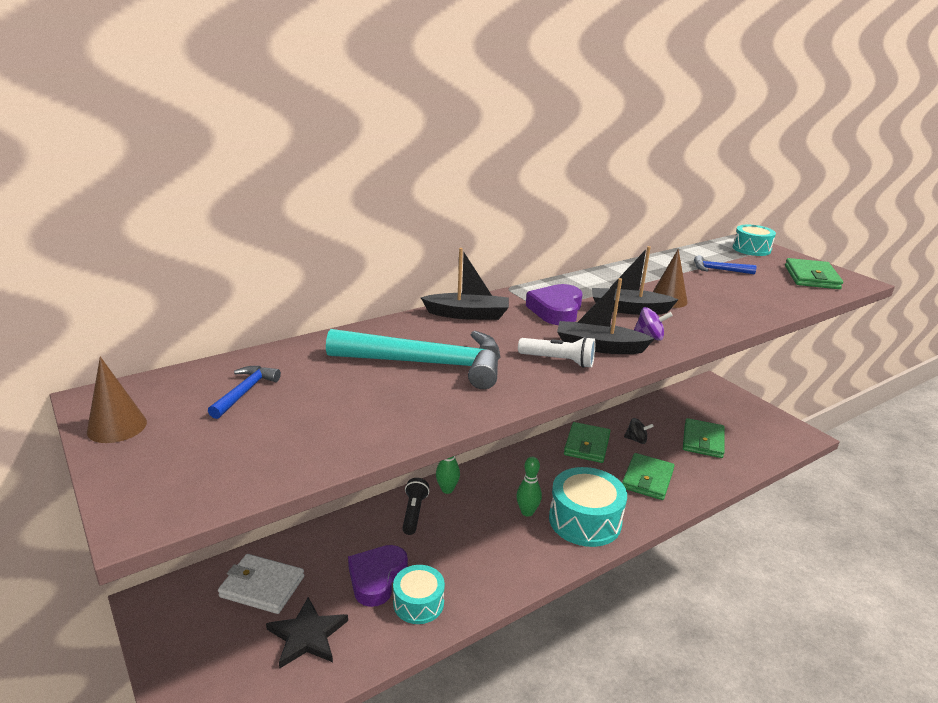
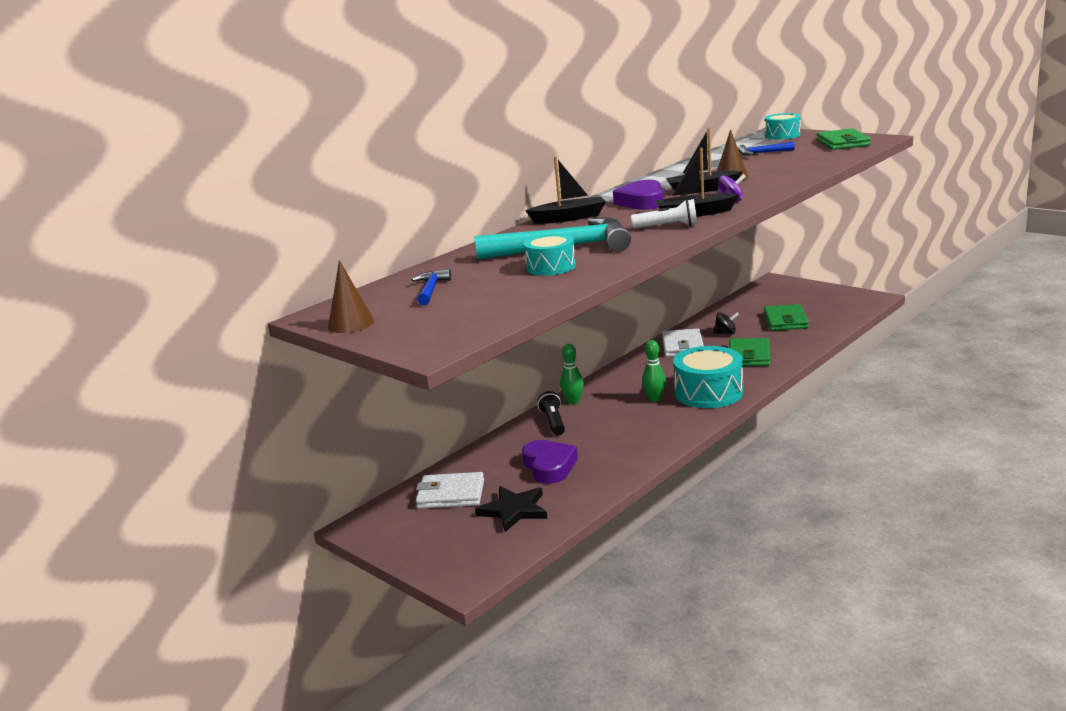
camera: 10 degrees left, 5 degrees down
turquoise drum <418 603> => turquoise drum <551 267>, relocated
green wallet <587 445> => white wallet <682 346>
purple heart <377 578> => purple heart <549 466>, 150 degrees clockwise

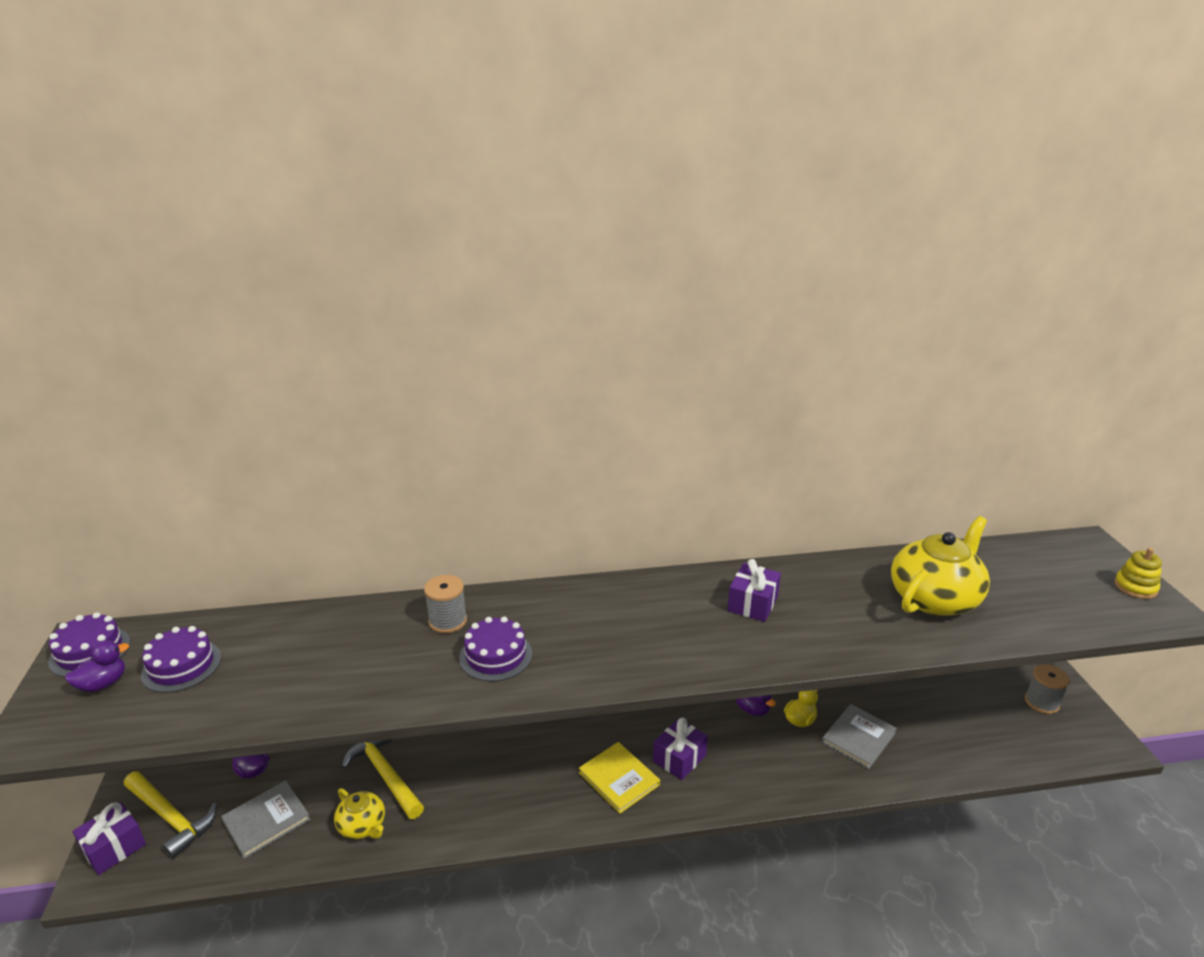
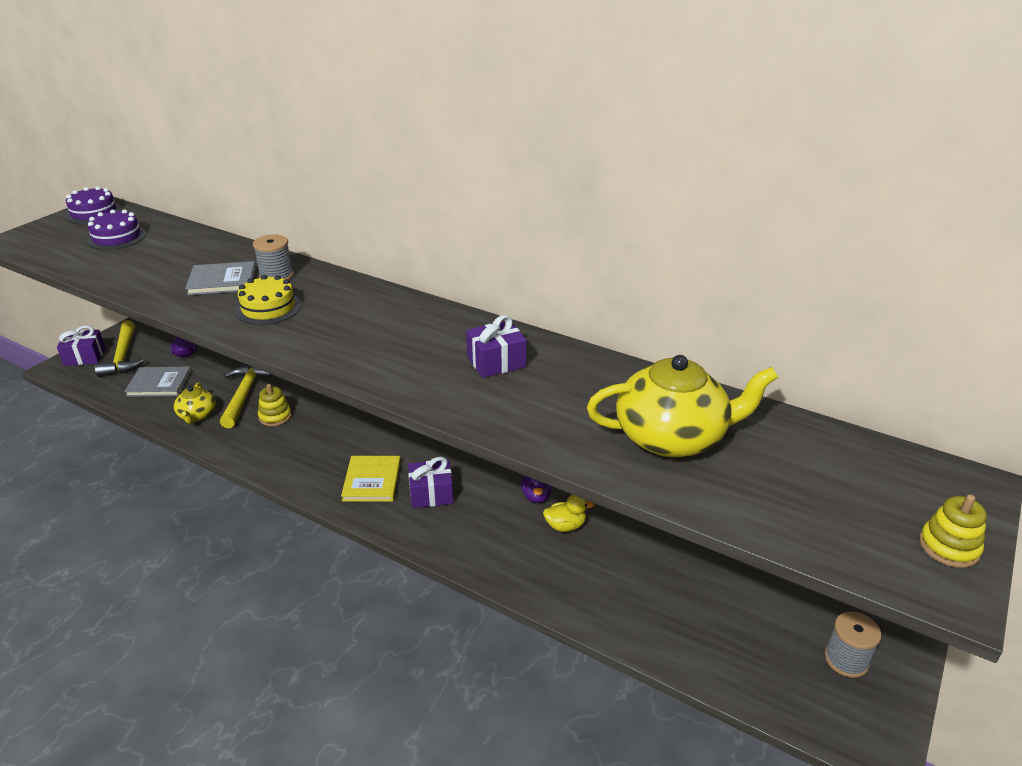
camera: 40 degrees right, 5 degrees up
purple duck <103 684> => nothing
nothing => yellow stacking toy <275 416>
grey book <858 738> => grey book <222 281>, relocated
purple cake <495 655> => yellow cake <268 308>

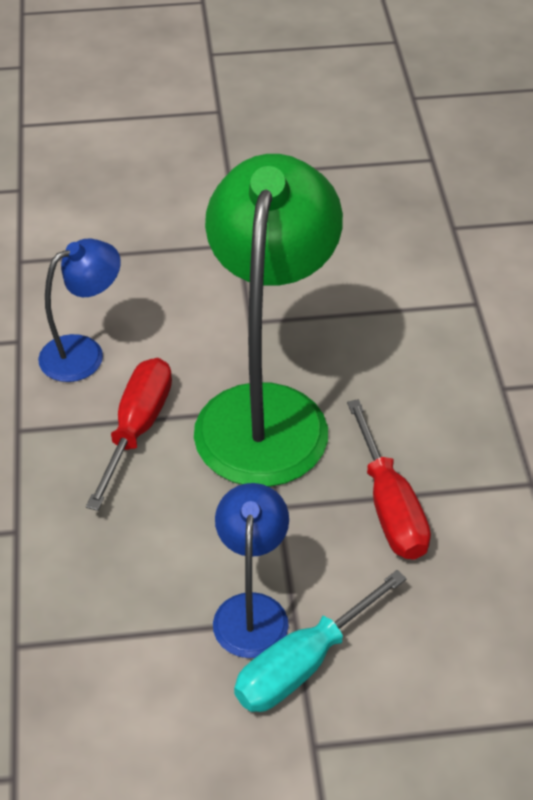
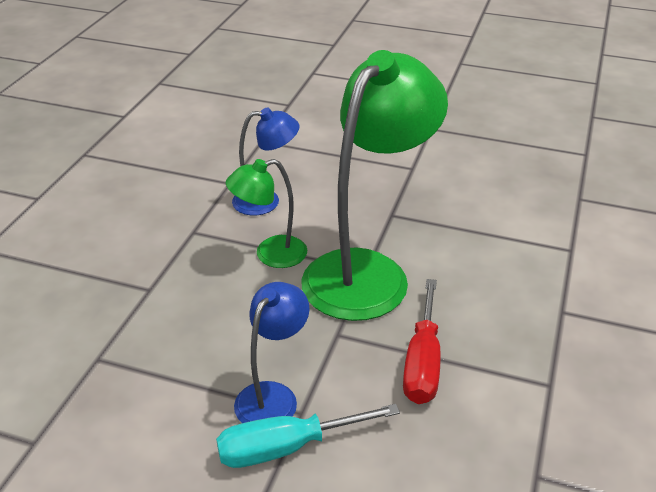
camera: 25 degrees right, 10 degrees down
red screwdriver <137 429> => green lamp <270 254>

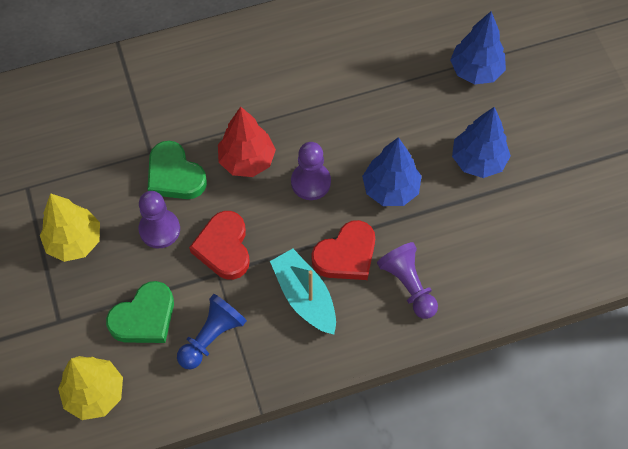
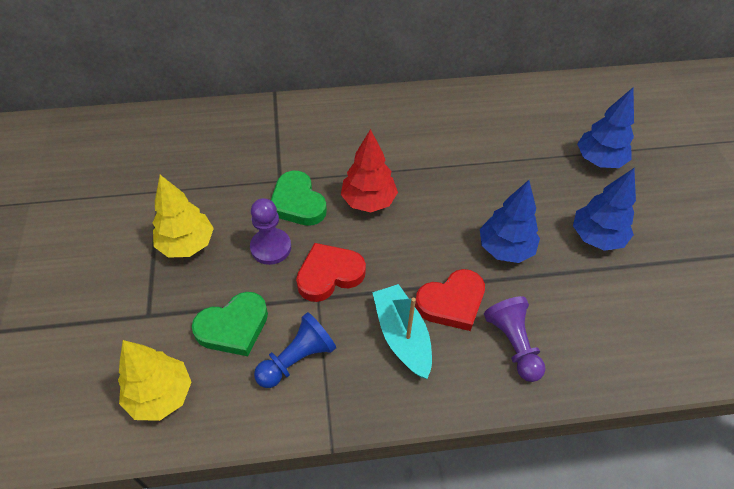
camera: 10 degrees right, 10 degrees down
purple pawn <311 182> => nothing
red heart <224 248> => red heart <329 274>, 60 degrees clockwise

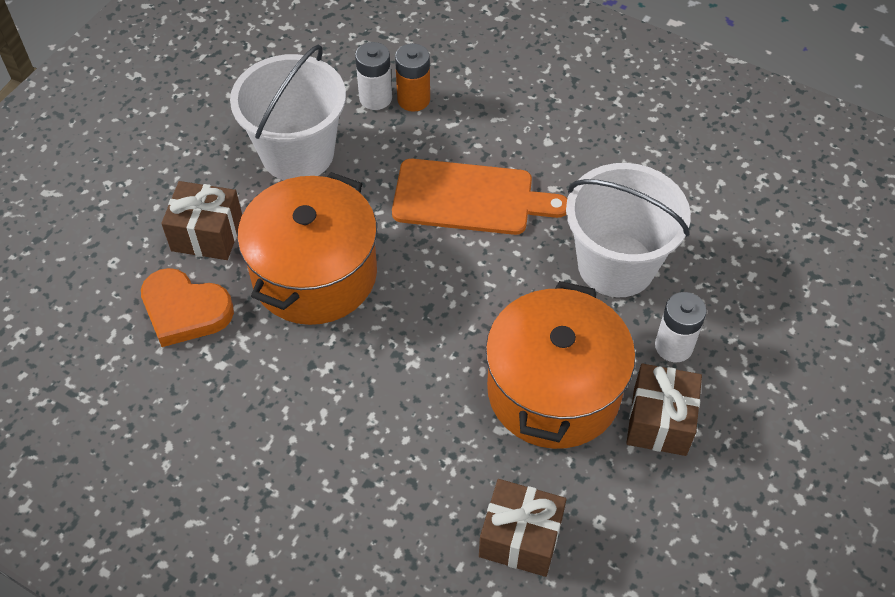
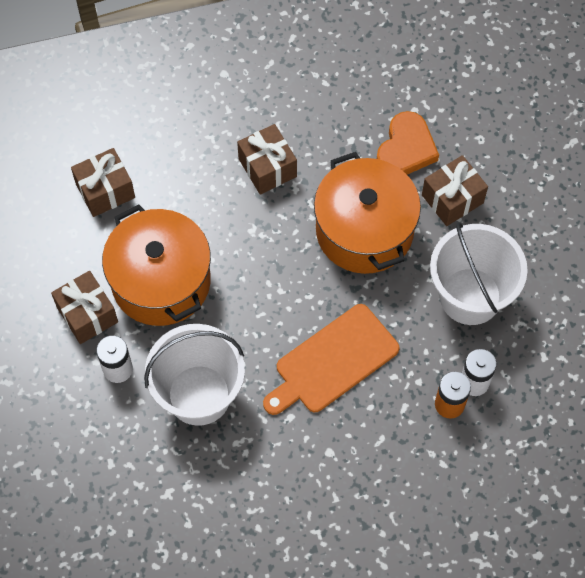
camera: 135 degrees right, 10 degrees up
nothing => brown gift <267 167>
orange heart <185 311> => orange heart <406 149>, 135 degrees clockwise

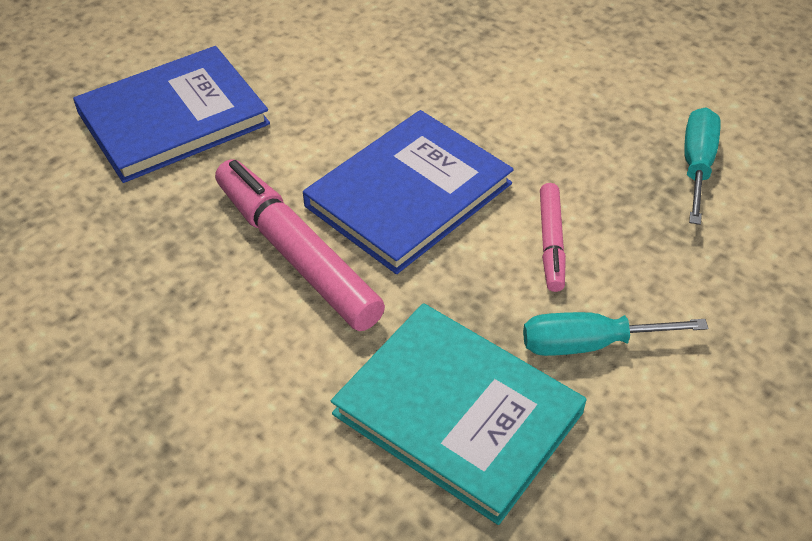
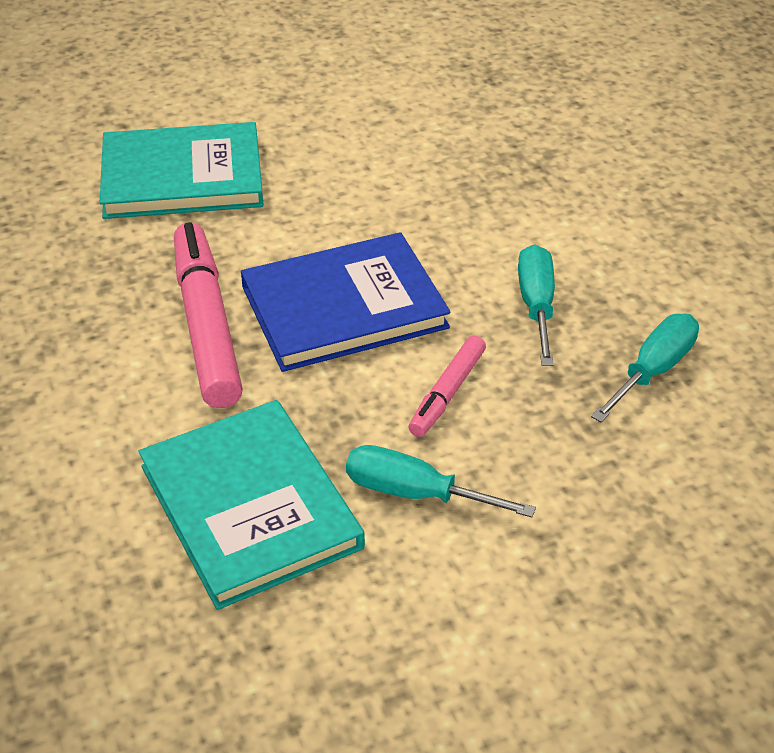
camera: 25 degrees right, 5 degrees down
nothing => turquoise screwdriver <536 305>
blue book <173 118> => turquoise book <182 176>

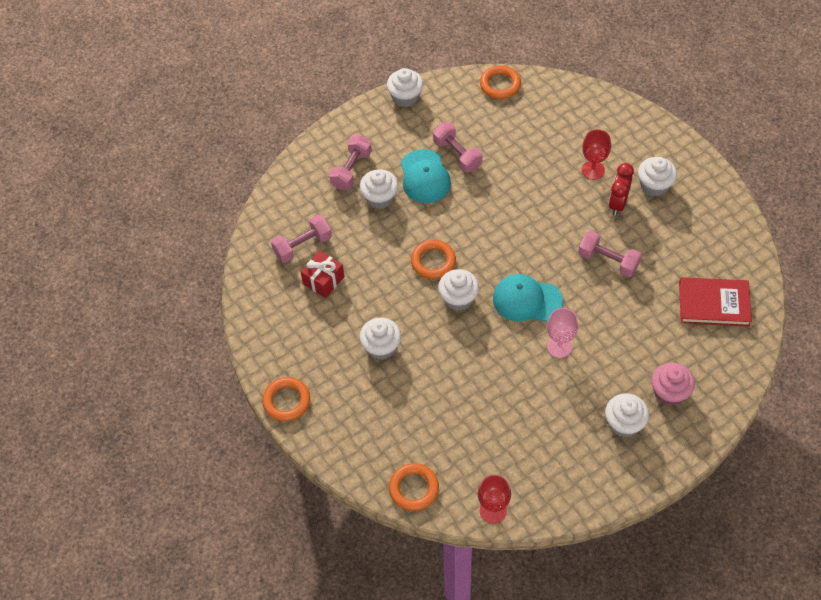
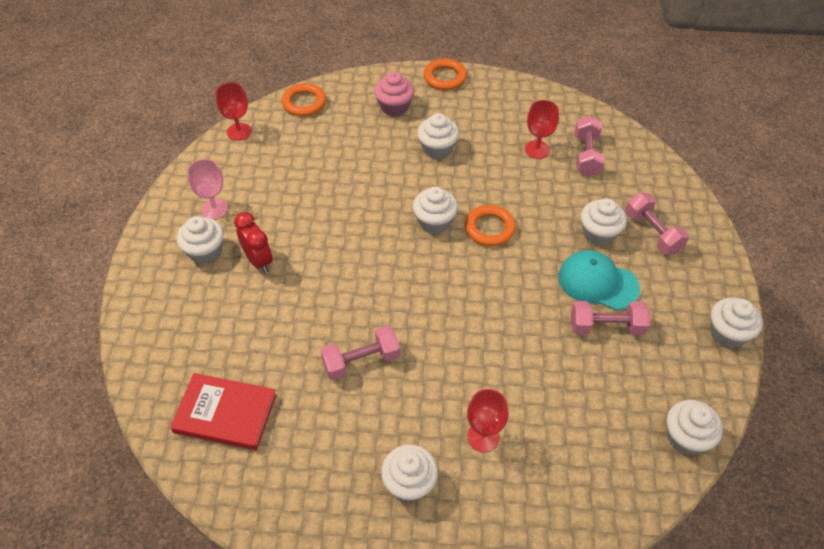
camera: 125 degrees right, 5 degrees down
turquoise cap <527 300> => nothing
pink goblet <559 346> => pink goblet <214 209>, relocated
red clock <617 204> => red clock <258 260>, relocated
pink cupcake <669 392> => pink cupcake <394 107>, relocated
red gift <323 280> => red goblet <537 149>
orange ring <500 85> => white cupcake <686 437>
red book <713 304> => red book <225 413>, 60 degrees clockwise

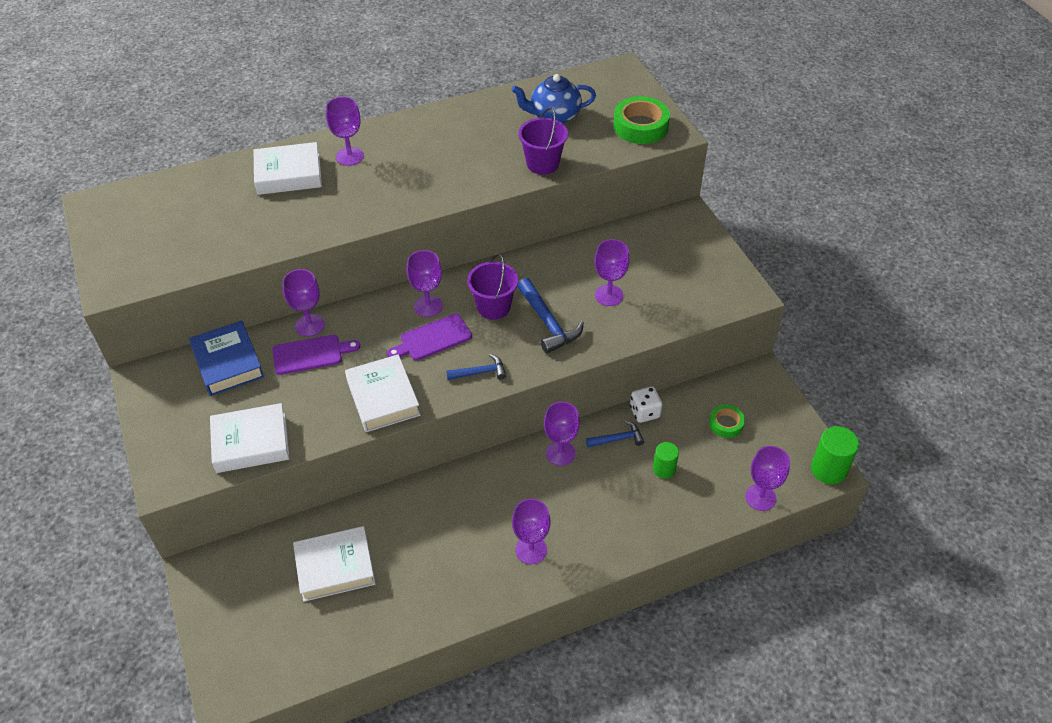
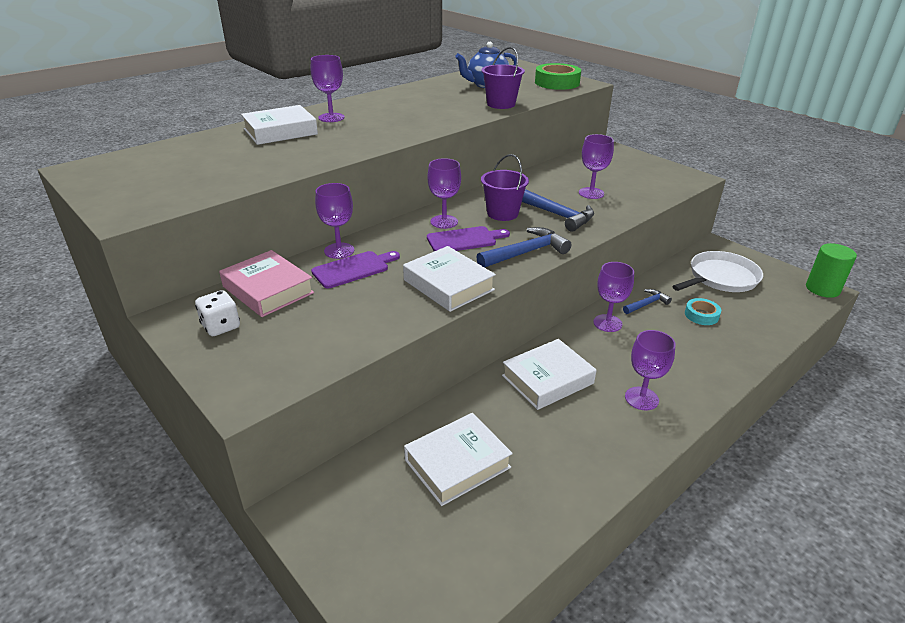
camera: 20 degrees left, 15 degrees down
purple goblet <760 497> => nothing
white book <251 443> => white book <547 379>, relocated
white dice <644 412> => white dice <221 326>, relocated
green cylinder <664 469> => turquoise tape <701 315>
green tape <726 424> => white pan <720 278>
blue book <228 363> => pink book <268 290>
purple cutting board <432 338> => purple cutting board <464 240>, 150 degrees counterclockwise
blue hammer <480 372> => blue hammer <526 253>, x1.66

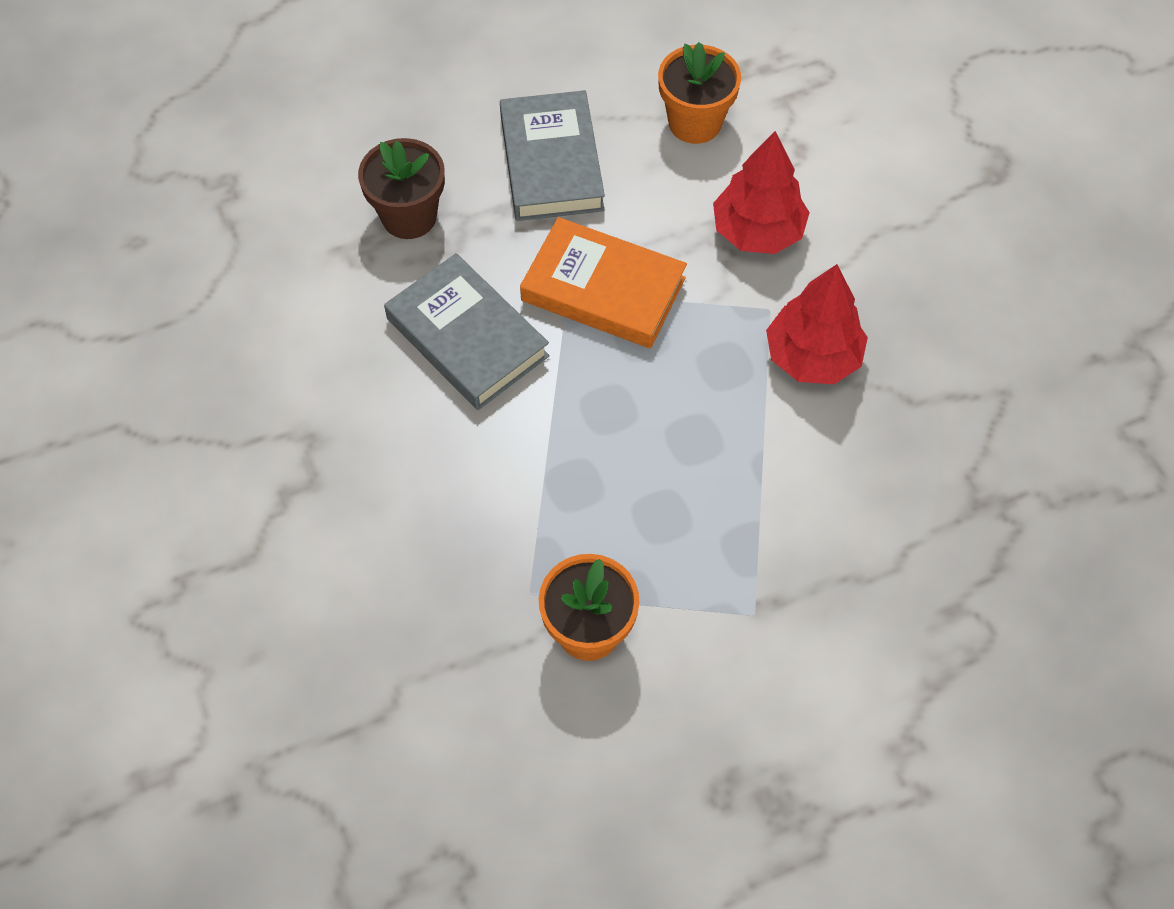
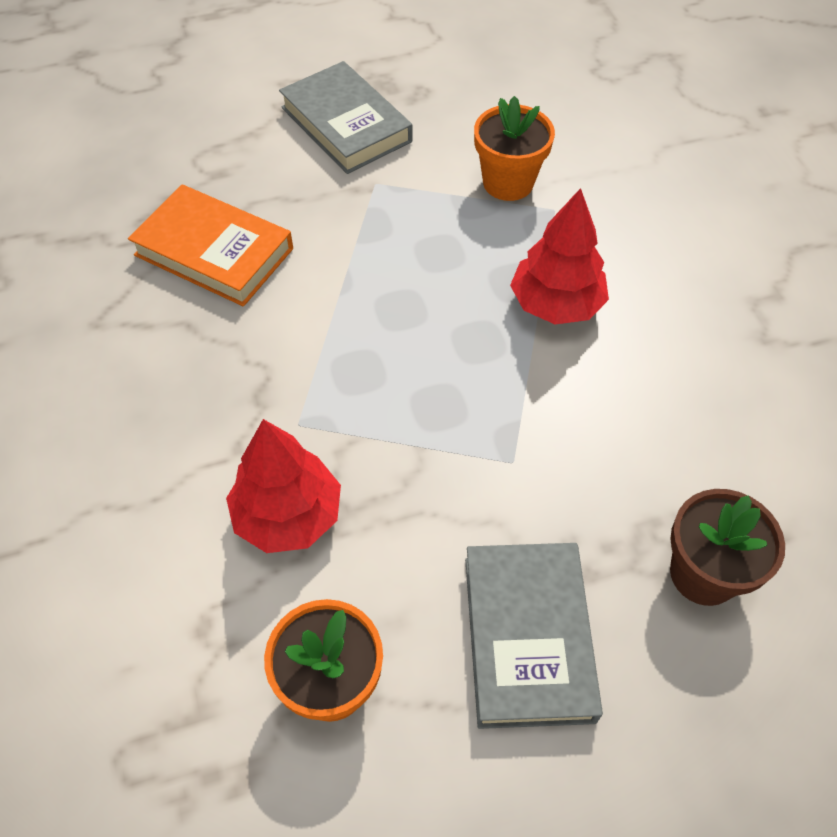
camera: 175 degrees left, 5 degrees down
grey book <467 337> => grey book <346 124>, relocated
orange book <603 289> => orange book <214 252>, relocated
red tree <812 356> => red tree <556 304>, relocated

